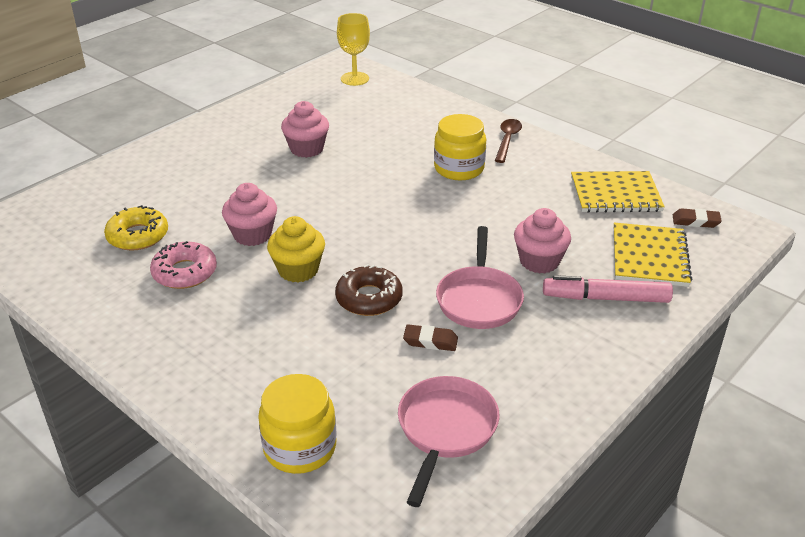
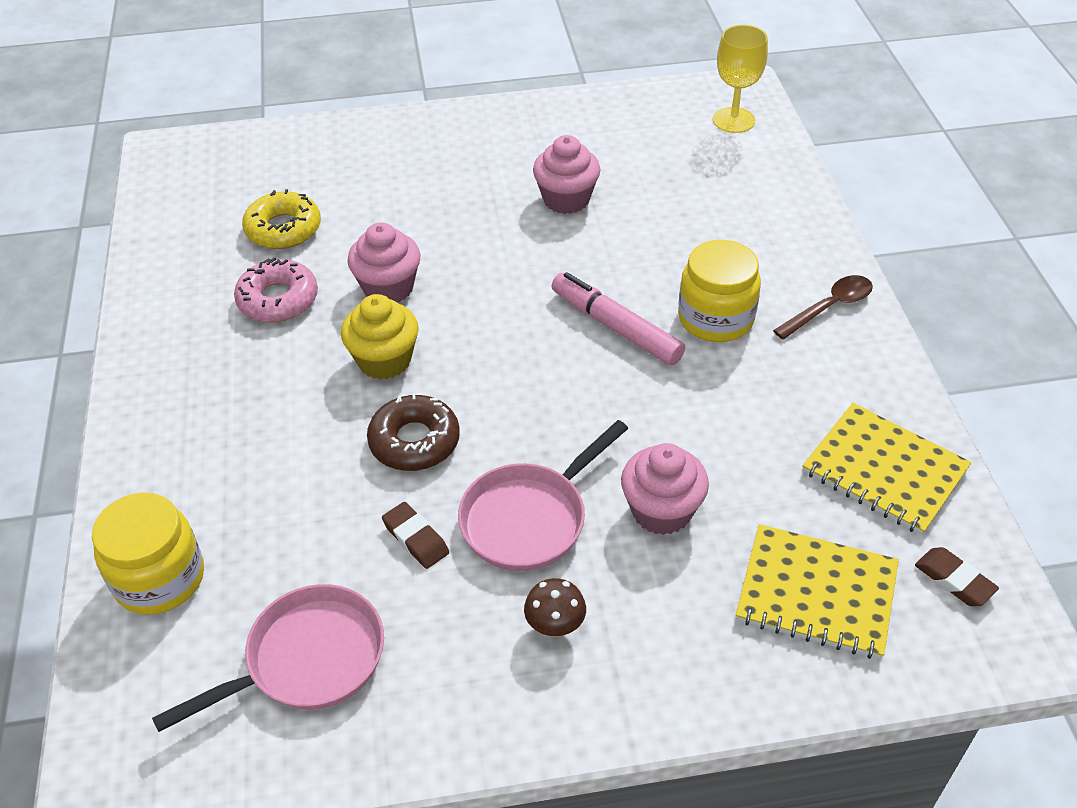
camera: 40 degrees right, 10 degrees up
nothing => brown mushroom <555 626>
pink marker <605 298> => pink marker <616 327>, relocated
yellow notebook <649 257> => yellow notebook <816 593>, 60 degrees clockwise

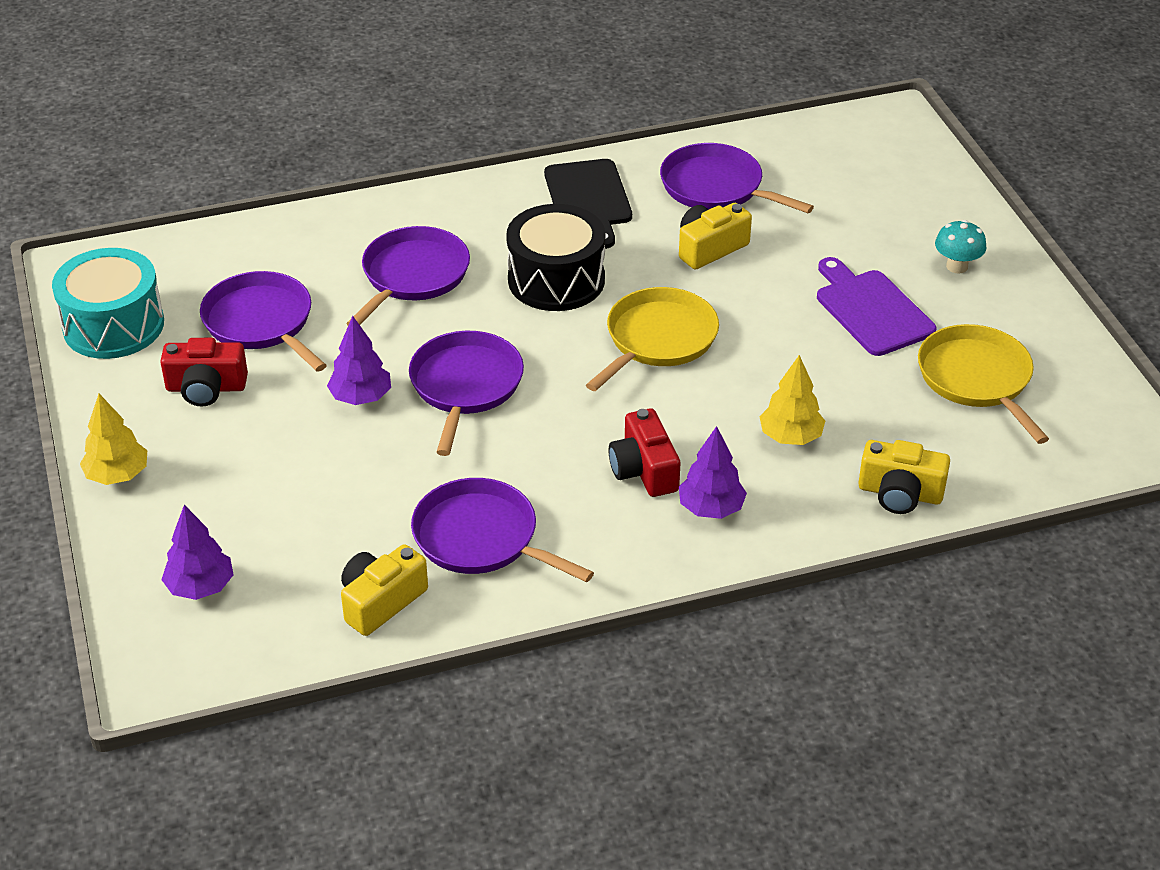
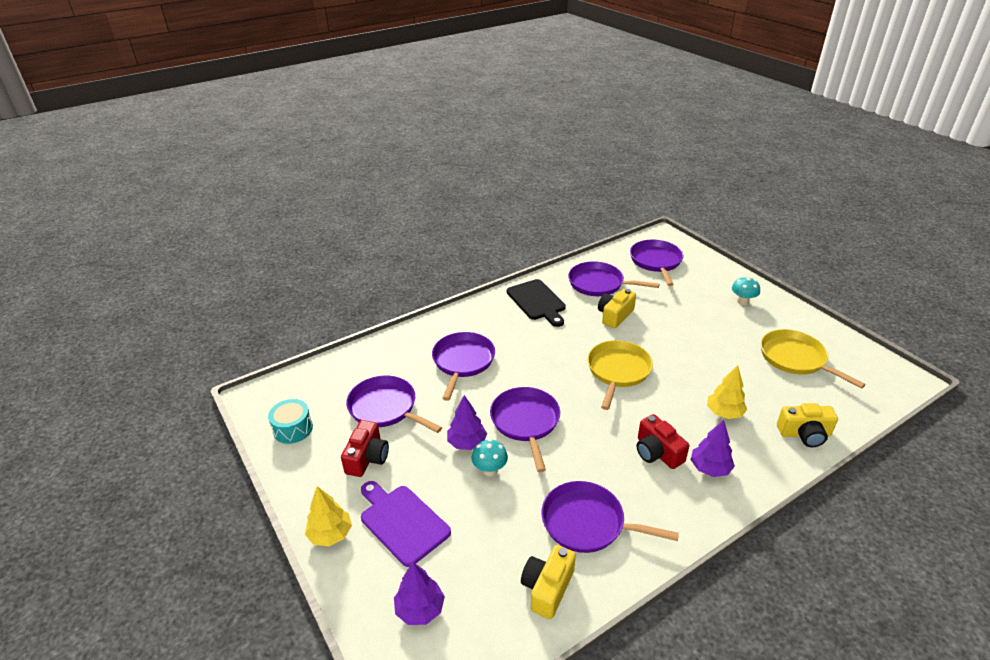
camera: 15 degrees left, 5 degrees down
black drum <556 280> => nothing
nothing => turquoise mushroom <490 470>
nothing => purple pan <656 261>
purple cutting board <871 310> => purple cutting board <402 522>, relocated
red camera <206 388> => red camera <367 458>, 60 degrees counterclockwise
turquoise drum <113 325> => turquoise drum <293 429>, x0.61

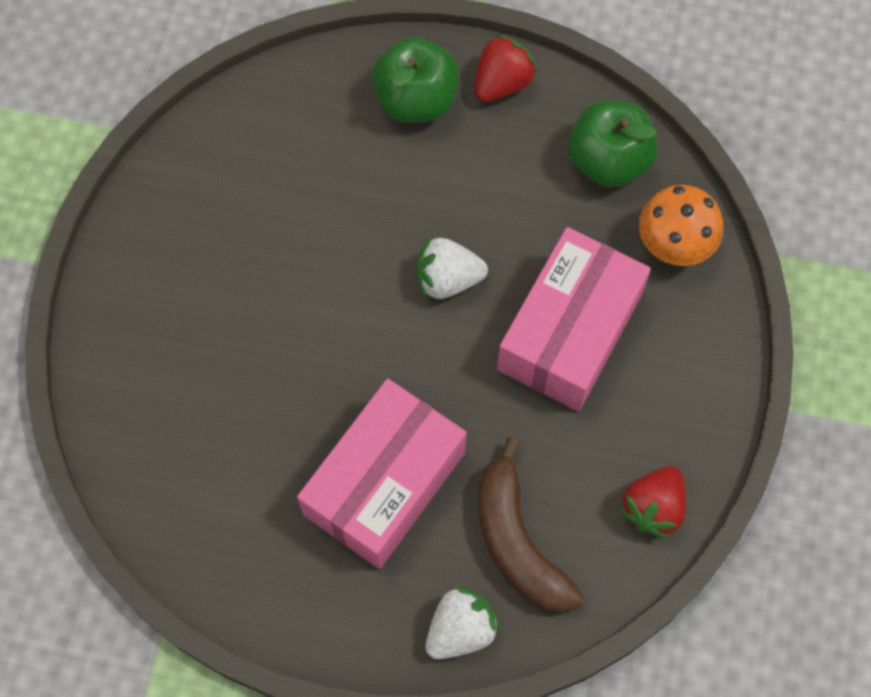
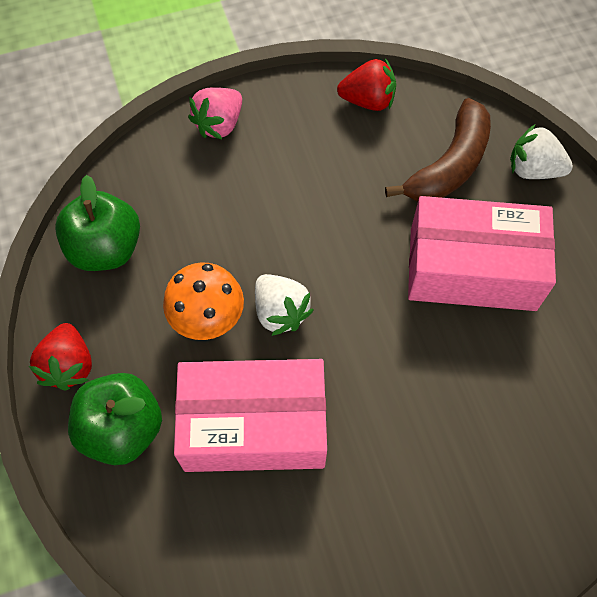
camera: 120 degrees left, 5 degrees down
nothing => pink strawberry <219 124>
pink box <570 332> => pink box <254 425>, relocated
orange mushroom <674 244> => orange mushroom <208 319>, relocated
red strawberry <502 82> => red strawberry <69 365>, 105 degrees counterclockwise

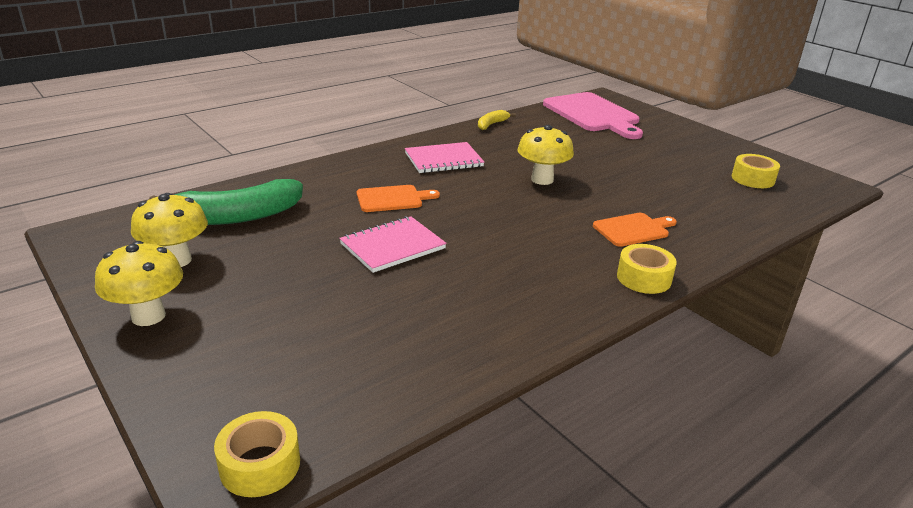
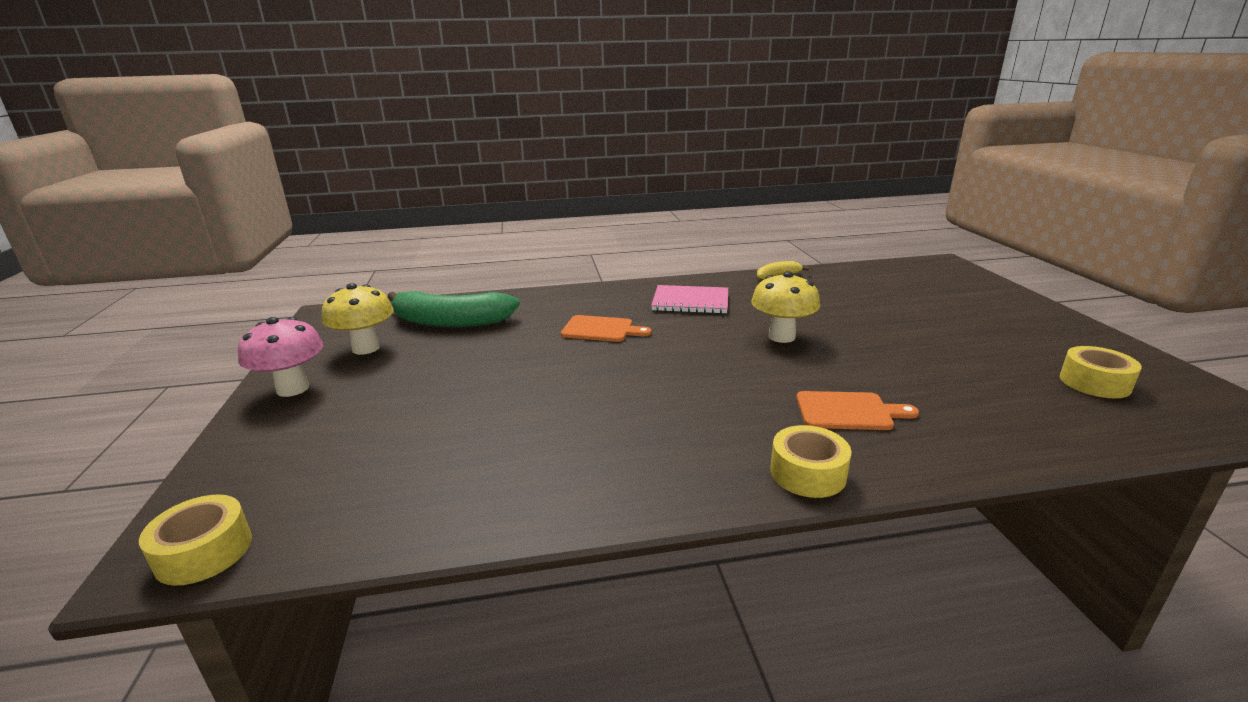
camera: 30 degrees right, 5 degrees down
pink notebook <392 246> => nothing
pink cutting board <593 114> => nothing
yellow mushroom <148 316> => pink mushroom <293 389>

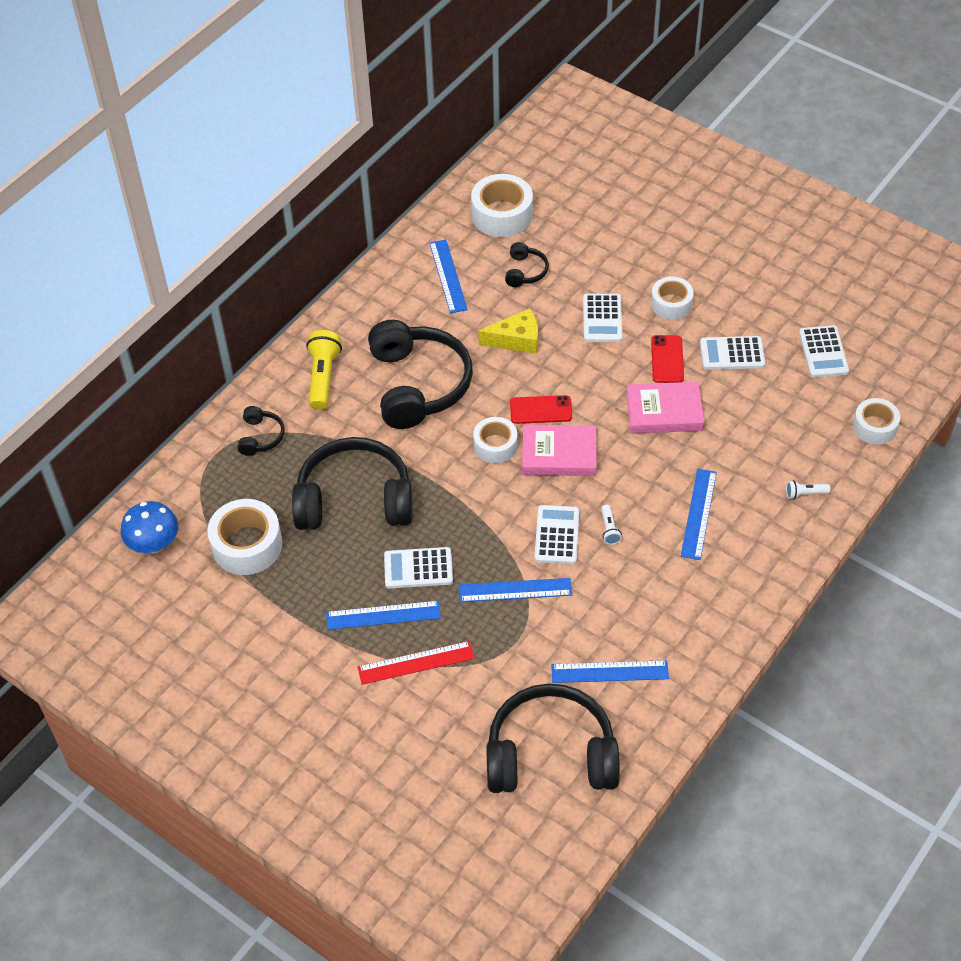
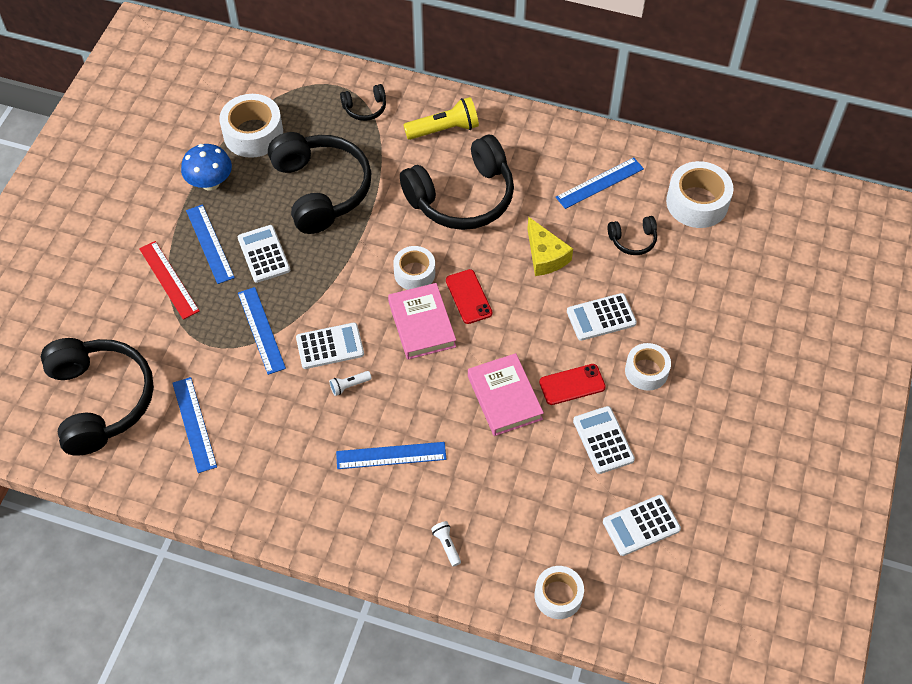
camera: 70 degrees right, 5 degrees up
blue mushroom <154 544> => blue mushroom <210 183>, relocated

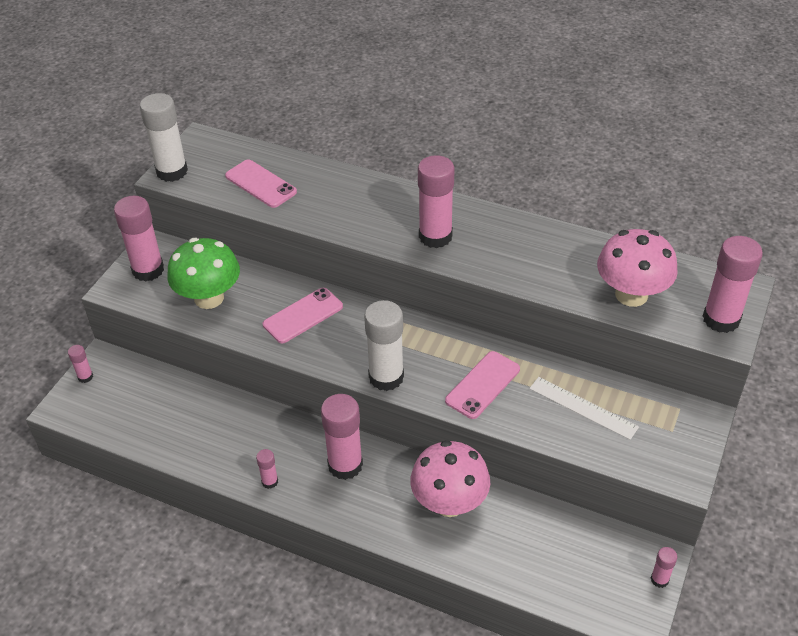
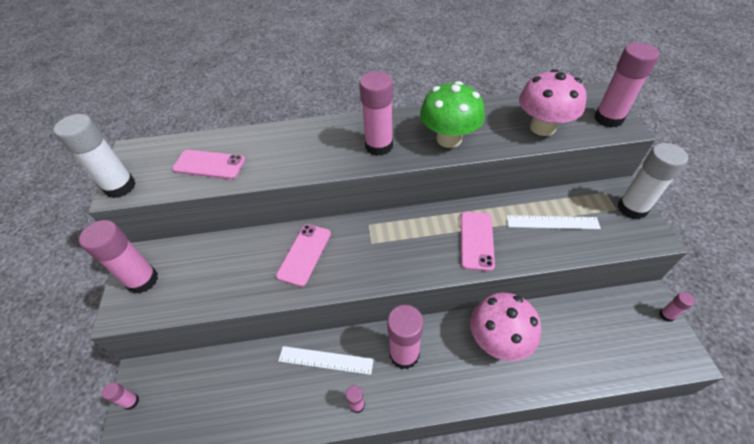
camera: 30 degrees left, 5 degrees up
nothing => white ruler <325 360>
green mushroom <209 298> => green mushroom <449 139>, relocated
white glue stick <386 377> => white glue stick <632 208>, relocated

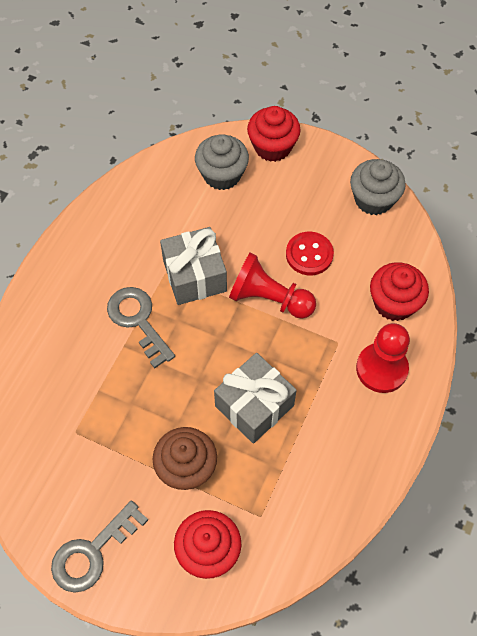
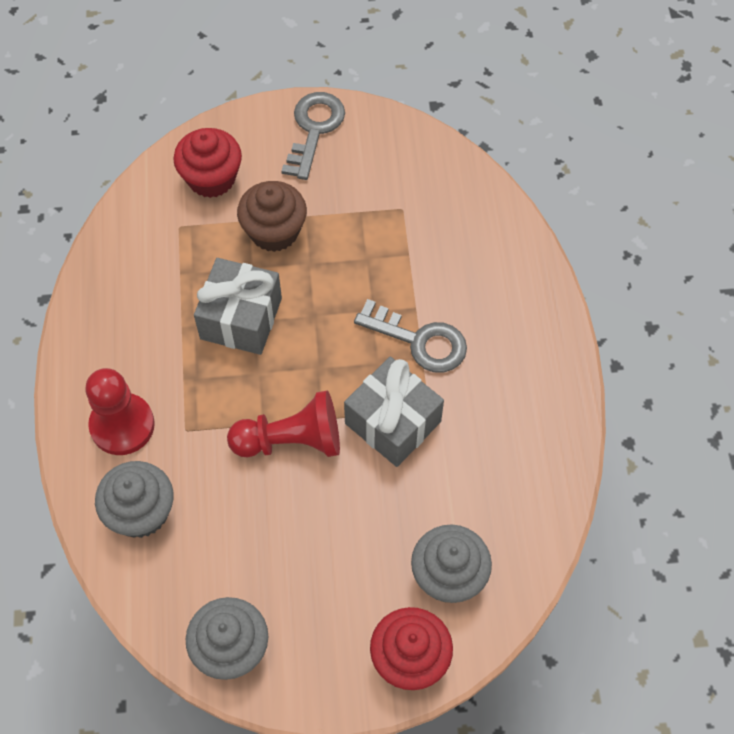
camera: 150 degrees right, 0 degrees up
red button <309 254> => nothing
red cupcake <394 303> => grey cupcake <141 512>

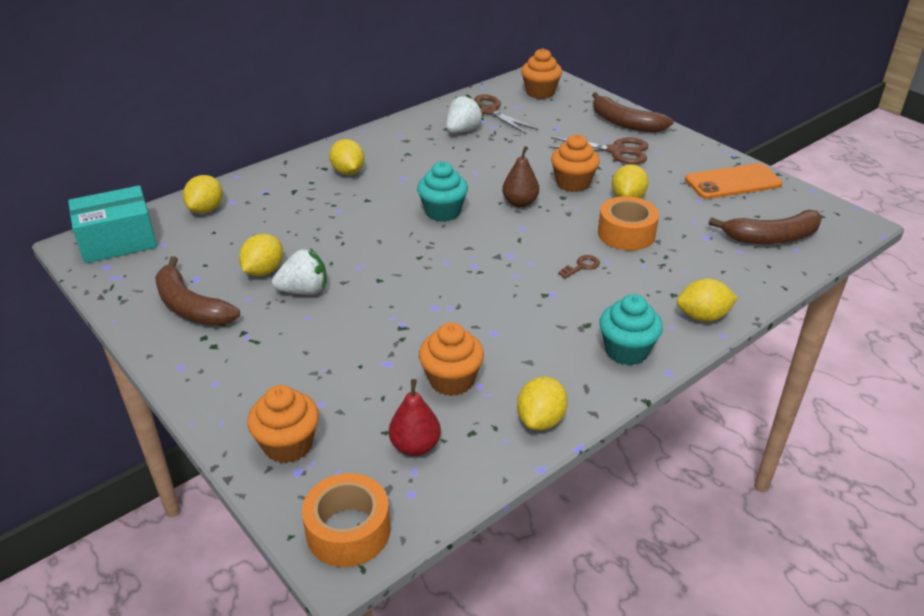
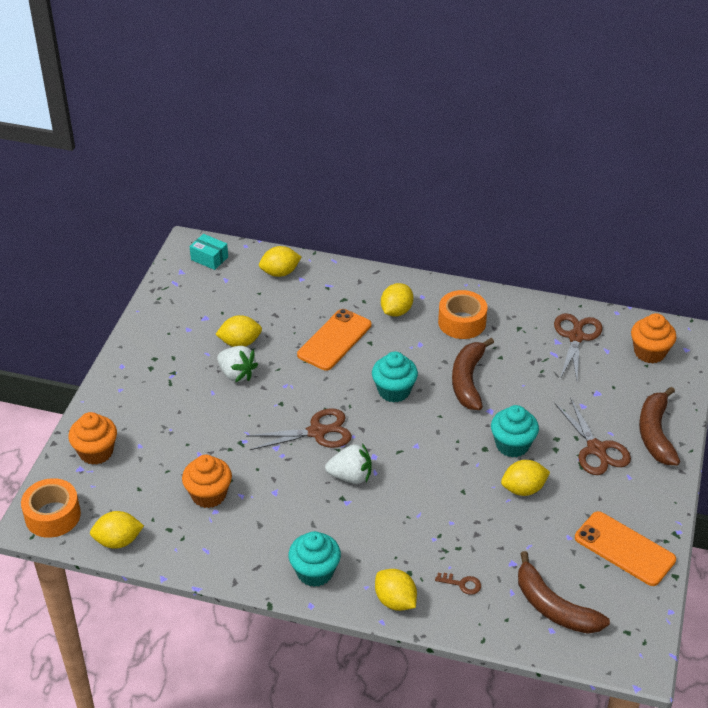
camera: 55 degrees right, 5 degrees up
red pear <415 446> => nothing
brown pear <520 203> => nothing
nothing => brown scissors <317 432>
nothing => orange phone <334 340>
brown banana <190 306> => brown banana <468 380>, relocated
white strawberry <462 130> => white strawberry <351 476>, relocated
yellow lemon <541 420> => yellow lemon <118 541>, relocated
brown key <582 266> => brown key <462 584>, relocated
orange tape <626 234> => orange tape <462 322>, relocated
orange cupcake <573 183> => turquoise cupcake <512 445>
turquoise box <118 241> => turquoise box <209 258>, x0.55

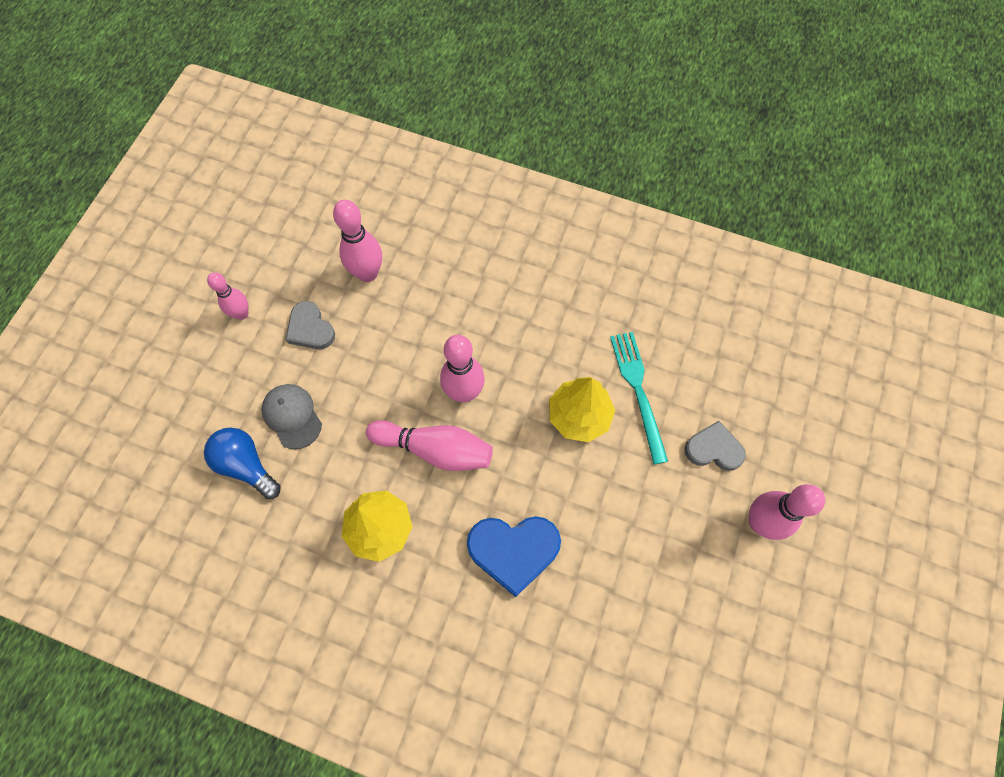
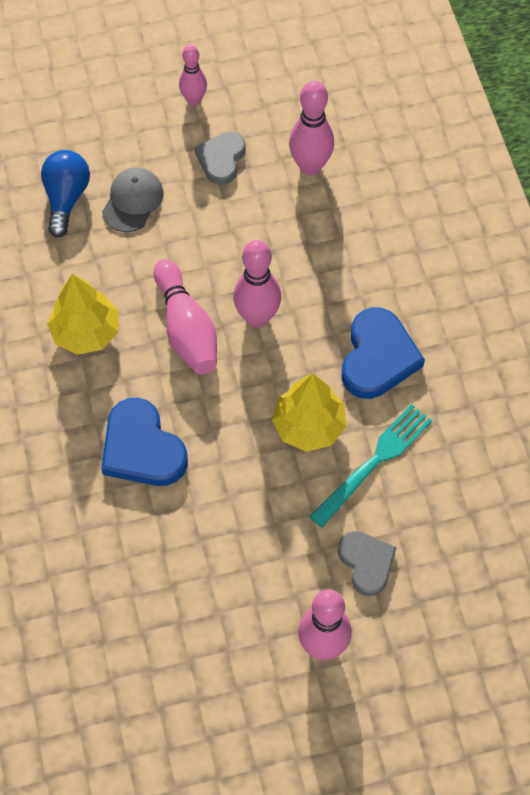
camera: 55 degrees right, 5 degrees down
nothing => blue heart <378 357>

